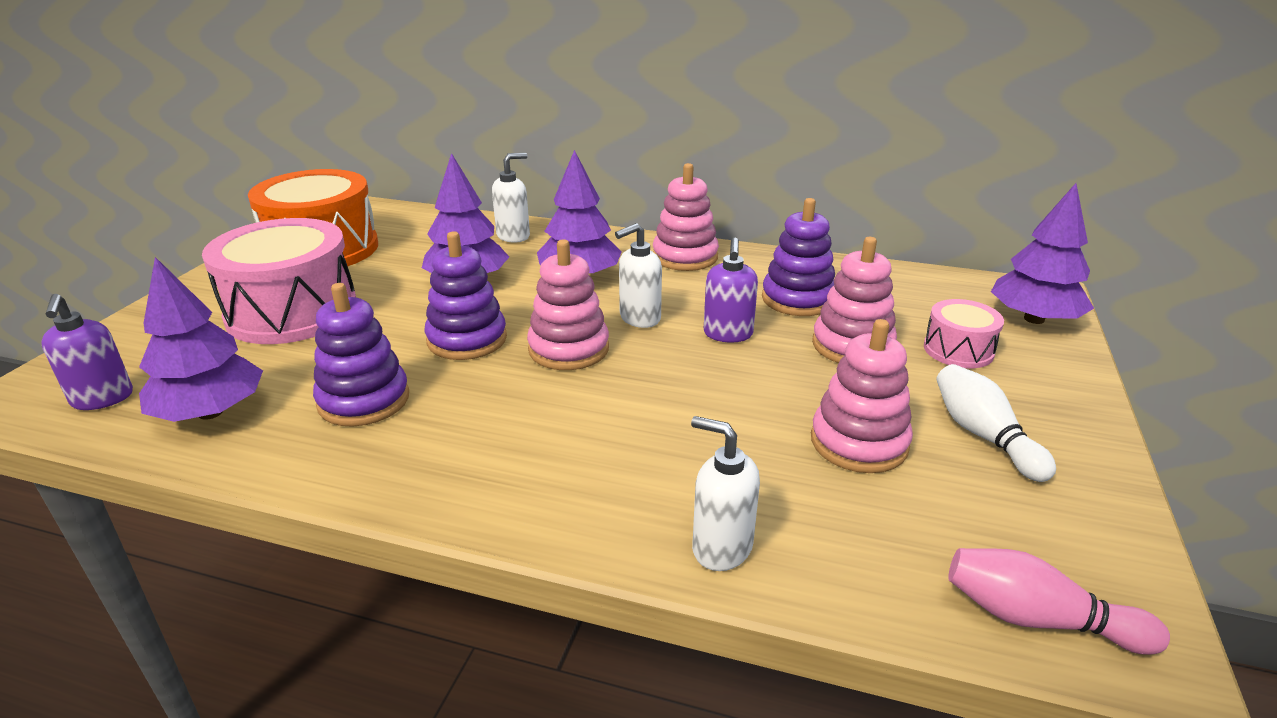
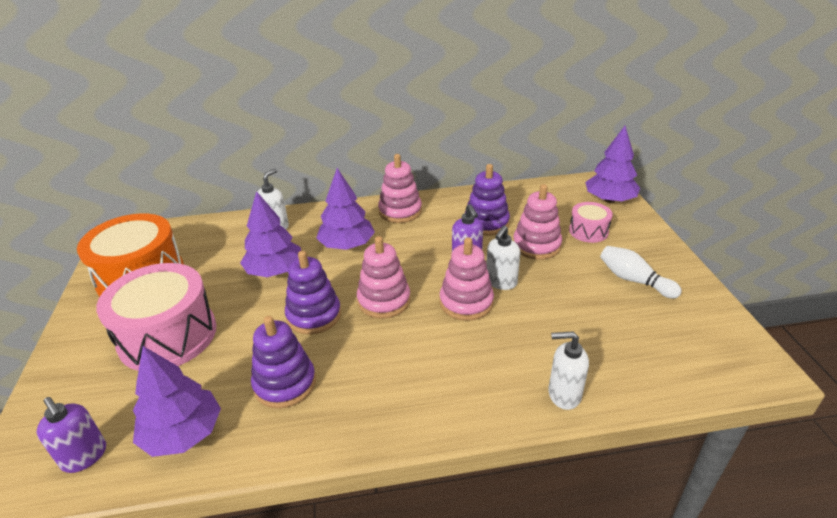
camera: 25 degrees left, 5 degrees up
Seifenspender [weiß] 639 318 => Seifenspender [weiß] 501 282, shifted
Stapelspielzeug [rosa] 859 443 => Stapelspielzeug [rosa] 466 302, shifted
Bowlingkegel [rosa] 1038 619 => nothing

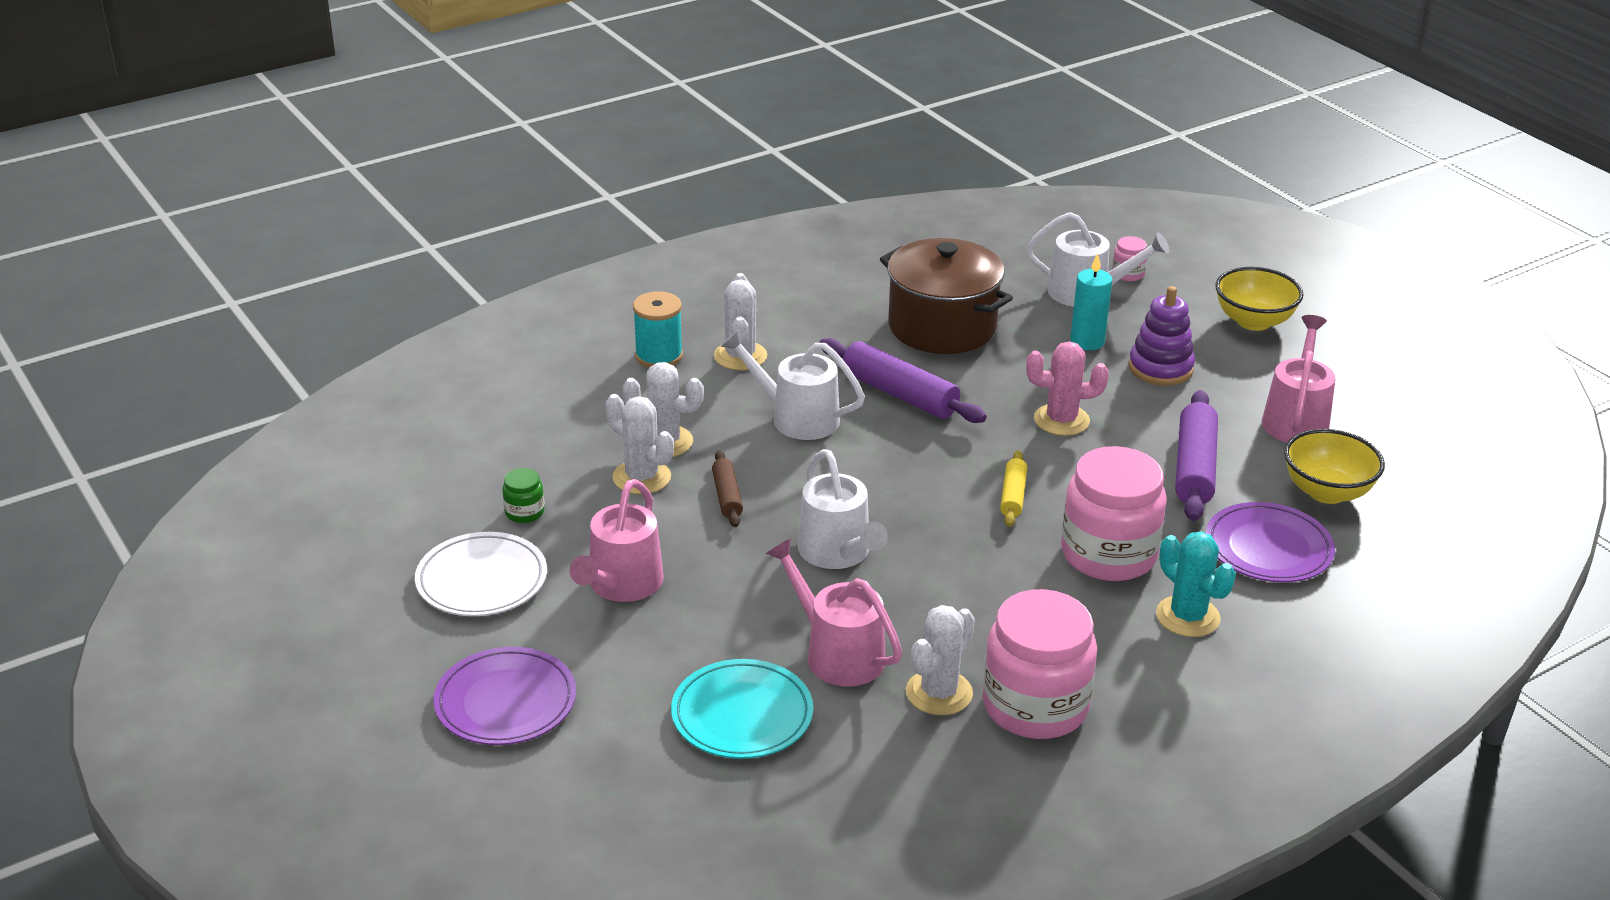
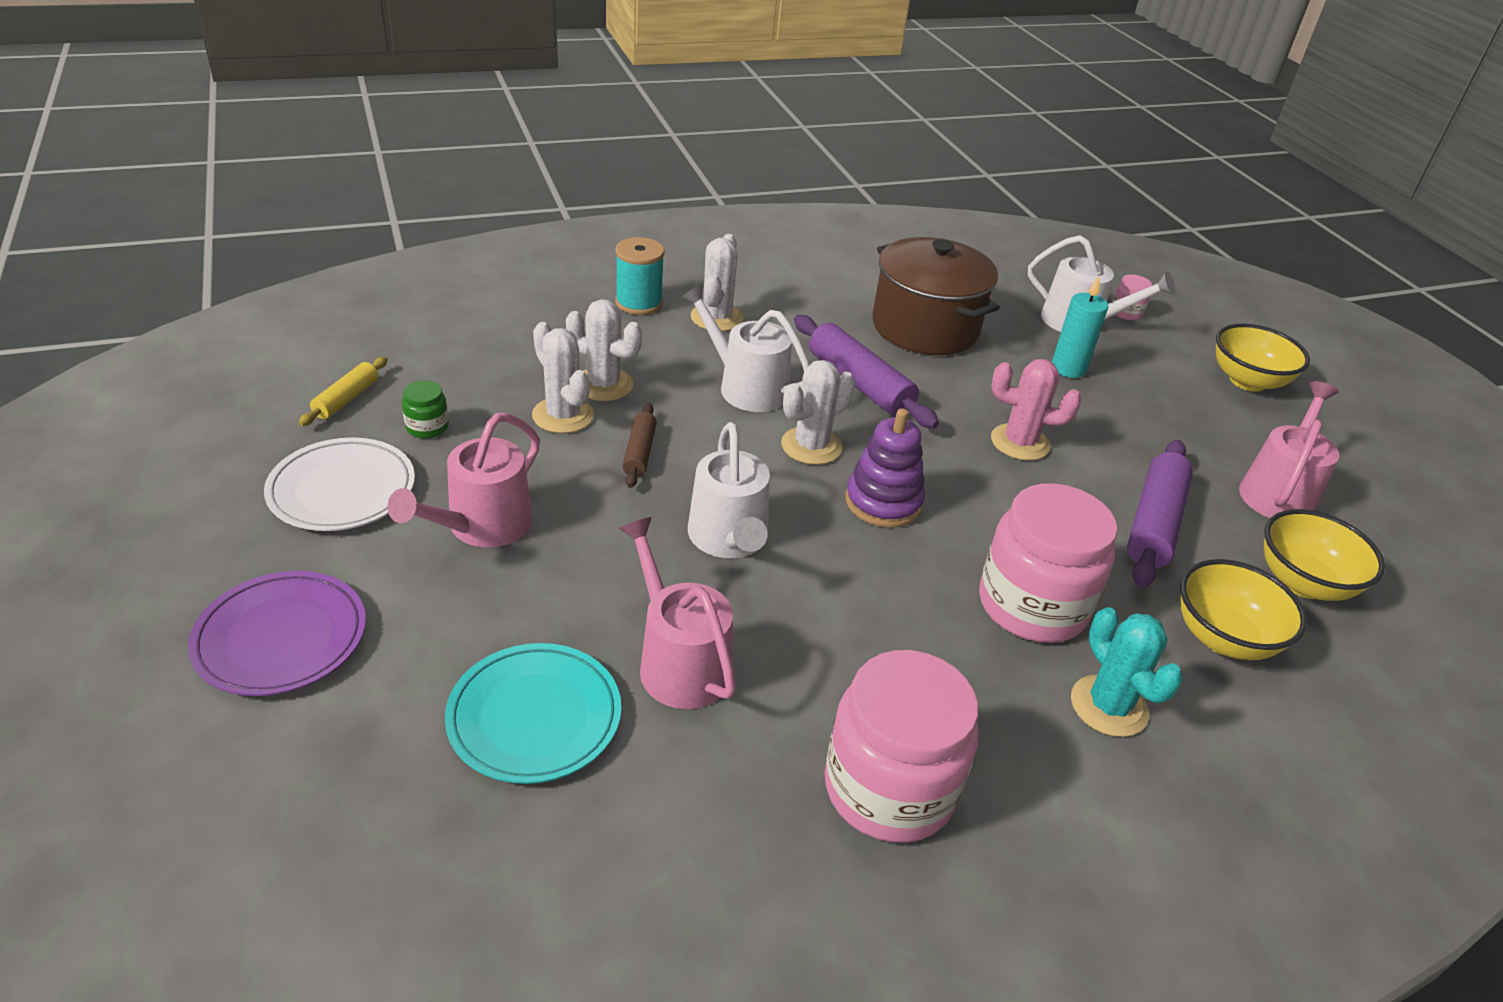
camera: 10 degrees right, 5 degrees up
Kaktus [weiß] 939 693 => Kaktus [weiß] 811 446, shifted
Nudelholz [gelb] 1013 496 => Nudelholz [gelb] 346 399, shifted
Stapelspielzeug [lila] 1160 368 => Stapelspielzeug [lila] 883 502, shifted
Teller [lila] 1268 548 => Schüssel [gelb] 1223 638

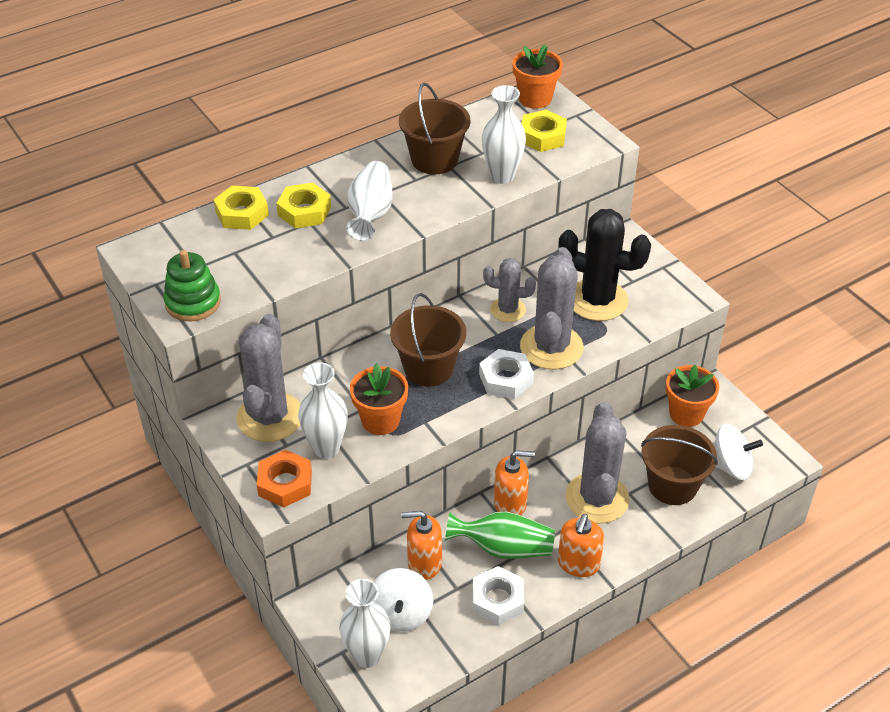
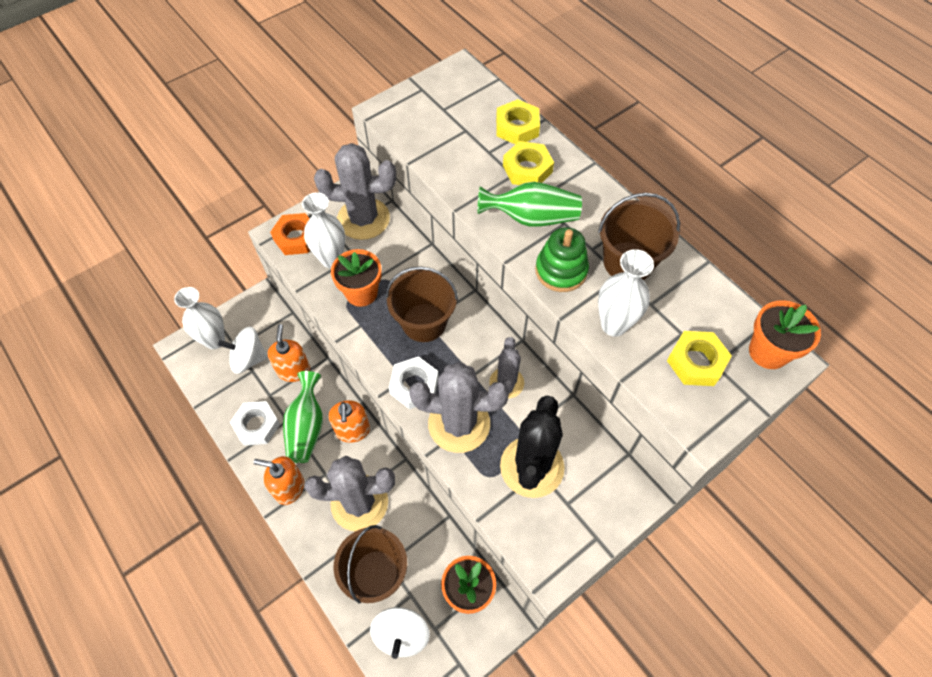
camera: 85 degrees right, 15 degrees up
Stapelspielzeug [grün] 193 302 => Stapelspielzeug [grün] 561 270, shifted
Vase [weiß] 370 214 => Vase [grün] 531 218

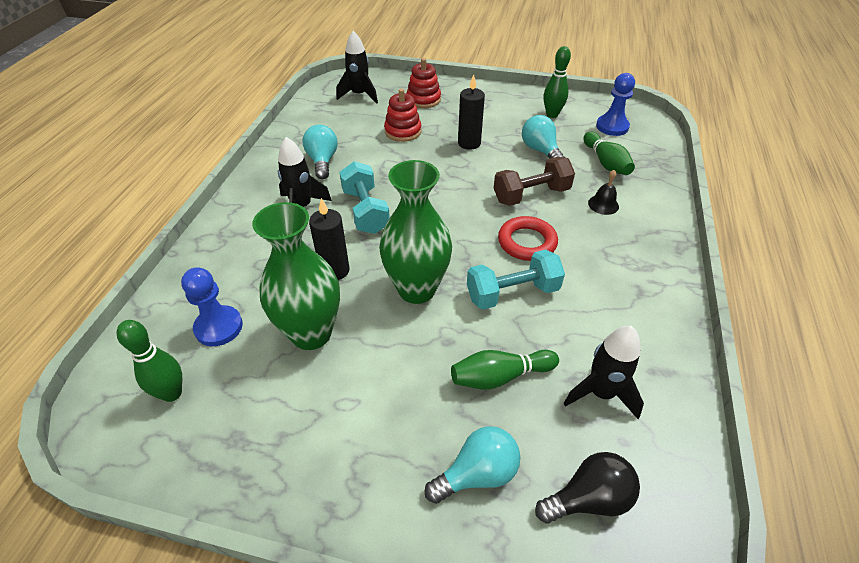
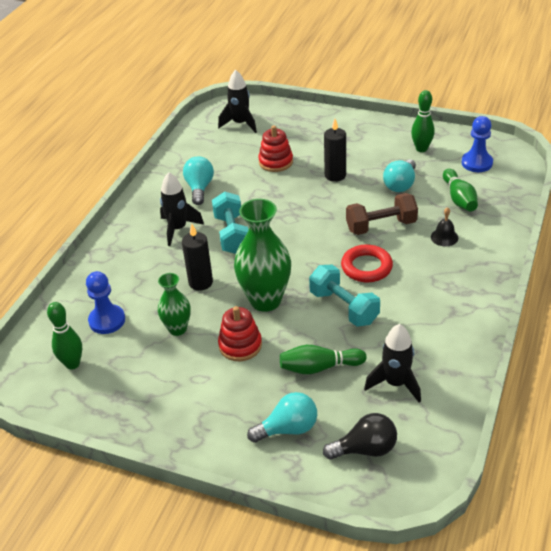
camera: 10 degrees right, 5 degrees down
Vase [grün] 311 333 => Vase [grün] 177 329, x0.57
Stapelspielzeug [rot] 423 99 => Stapelspielzeug [rot] 240 345, shifted
Hantel [türkis] 512 293 => Hantel [türkis] 344 307, 60 degrees clockwise
Glühbirne [türkis] 540 150 => Glühbirne [türkis] 400 185, 135 degrees counterclockwise

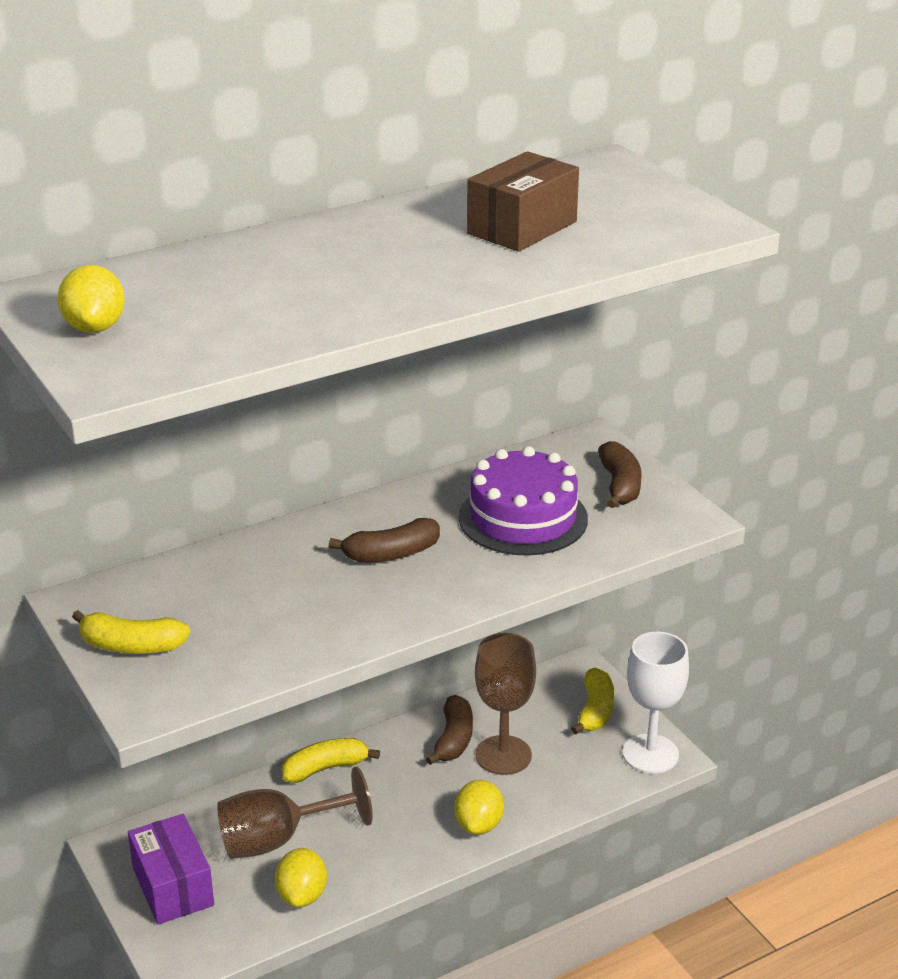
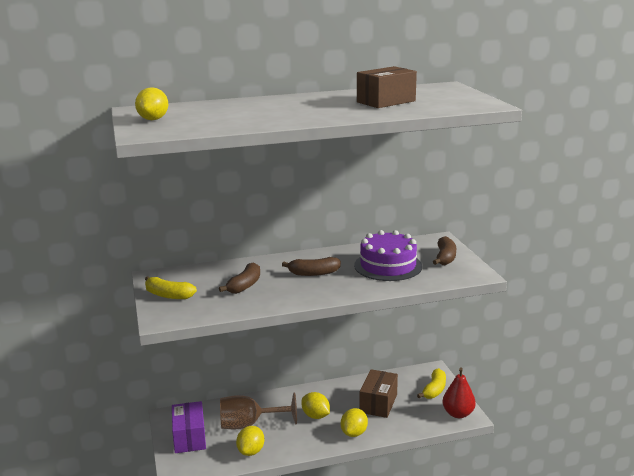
camera: 15 degrees right, 10 degrees down
Banane [gelb] 325 768 => nothing
Banane [braun] 454 739 => Banane [braun] 245 285, shifted
Kelch [braun] 503 755 => Schachtel [braun] 378 403
Kelch [weiß] 650 754 => Birne [rot] 458 414
nothing => Zitrone [gelb] 315 416

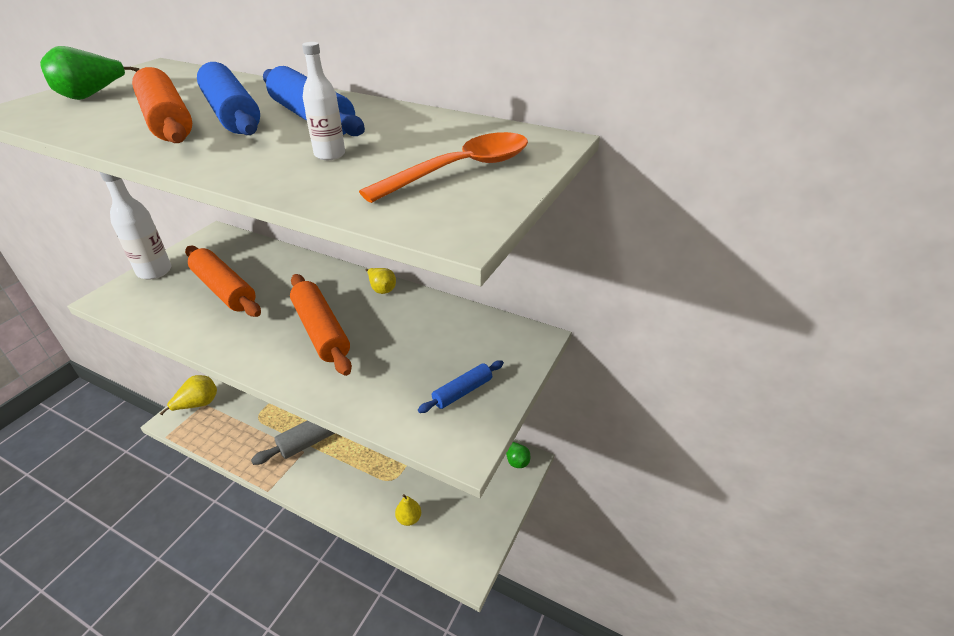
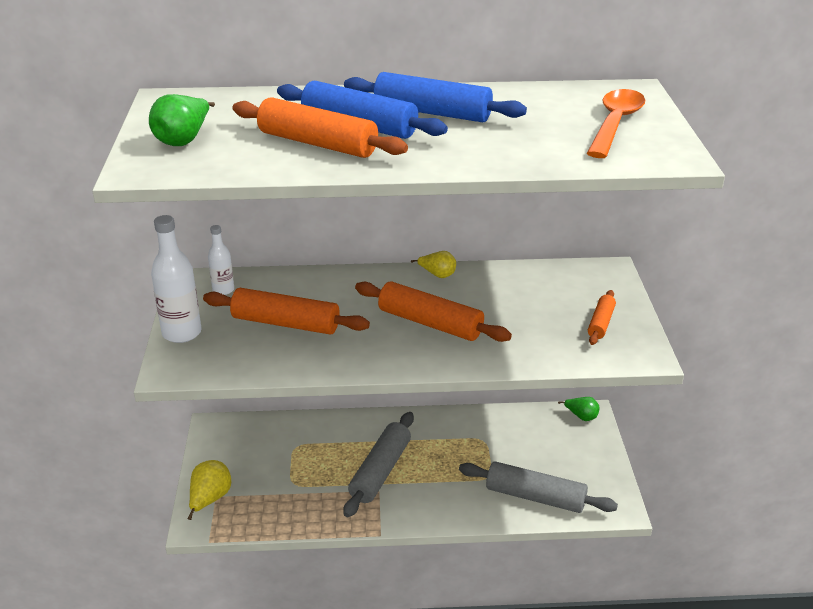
camera: 30 degrees left, 5 degrees down
Flasche [weiß] 330 155 => Flasche [weiß] 223 290, shifted
Birne [gelb] 409 518 => Nudelholz [grau] 535 497
Nudelholz [blau] 462 392 => Nudelholz [orange] 600 323

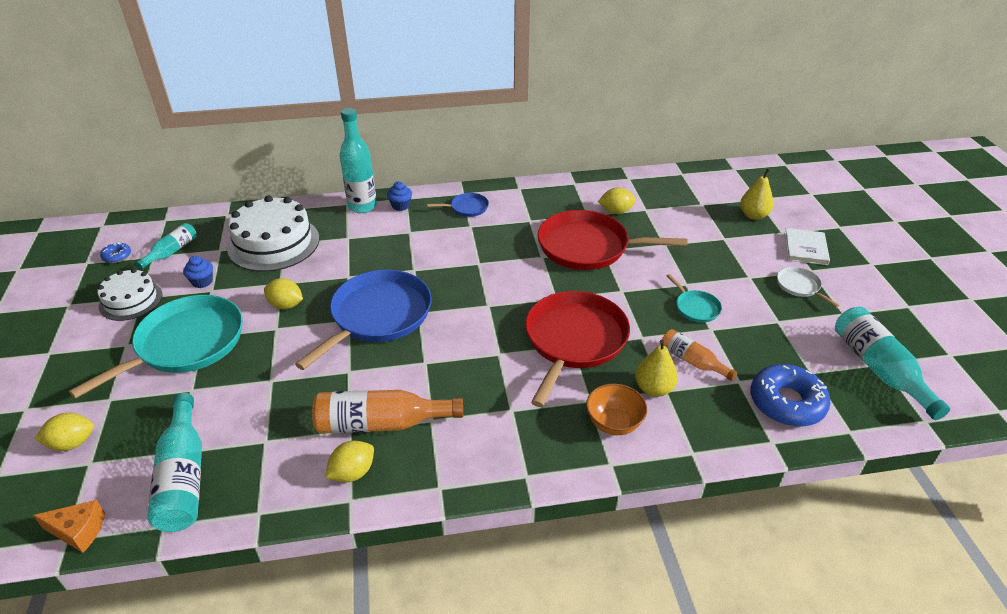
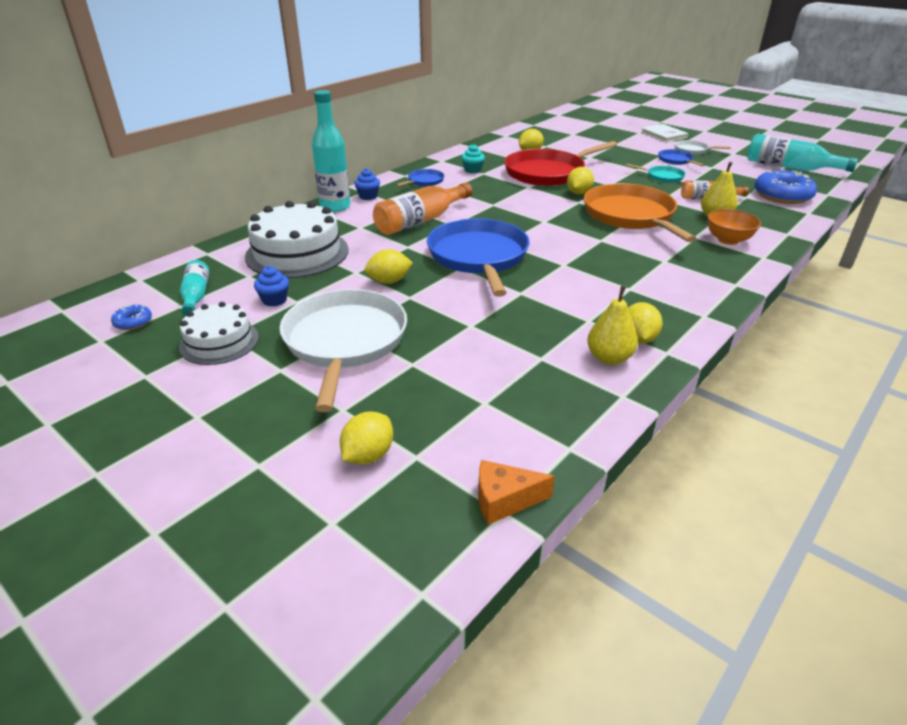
camera: 40 degrees left, 5 degrees down
Käse [orange] 78 531 => Käse [orange] 504 500, 150 degrees counterclockwise
Pfanne [türkis] 186 344 => Pfanne [weiß] 344 341
Flasche [türkis] 184 476 => nothing
Flasche [orange] 381 423 => Flasche [orange] 421 221, shifted
Pfanne [rot] 574 341 => Pfanne [orange] 631 216
Birne [gelb] 753 215 => Birne [gelb] 609 358, shifted
nothing => Muffin [türkis] 472 170
nothing => Zitrone [gelb] 578 193
nothing => Pfanne [blau] 676 160

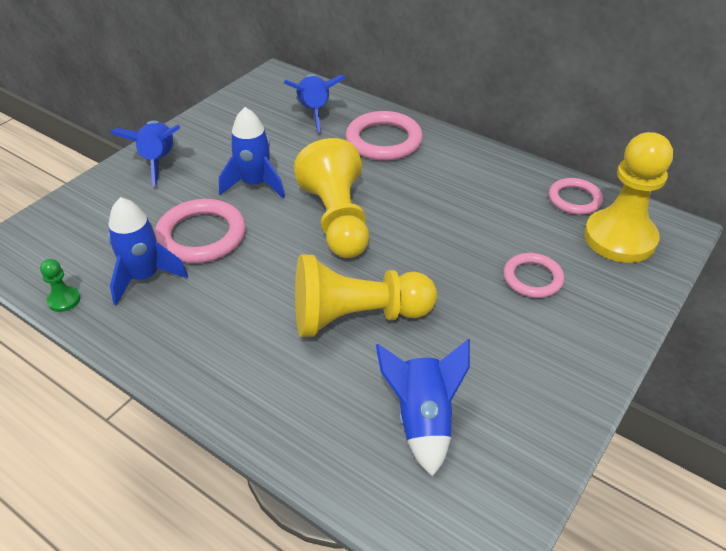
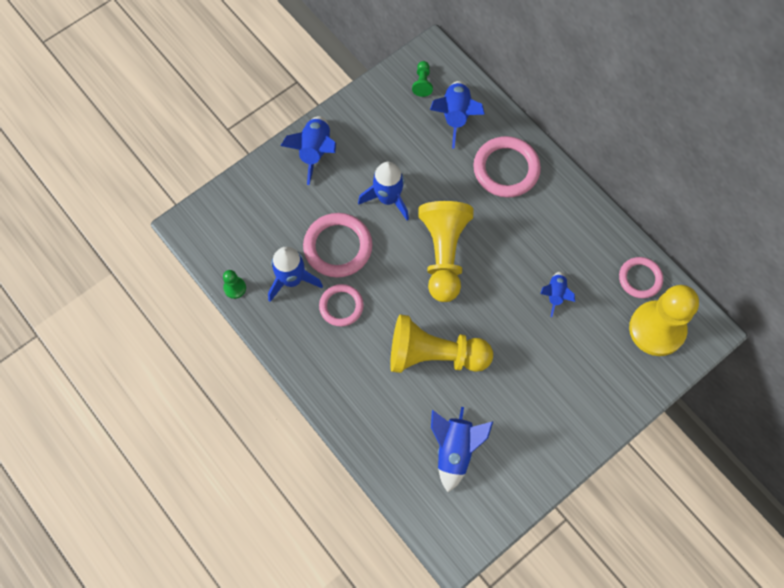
camera: 15 degrees right, 25 degrees up
Ring [rosa] 532 278 => Ring [rosa] 341 306, shifted
nothing => Bauer [grün] 422 83
nothing => Rakete [blau] 555 294

